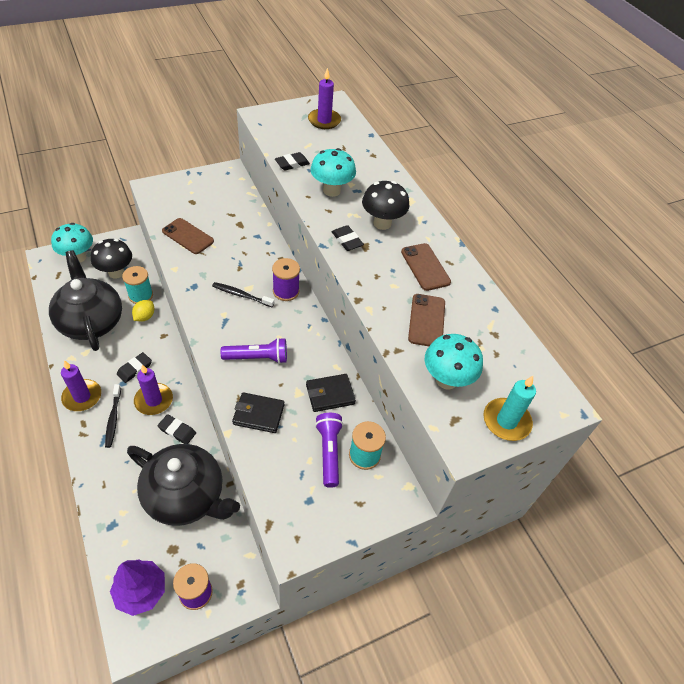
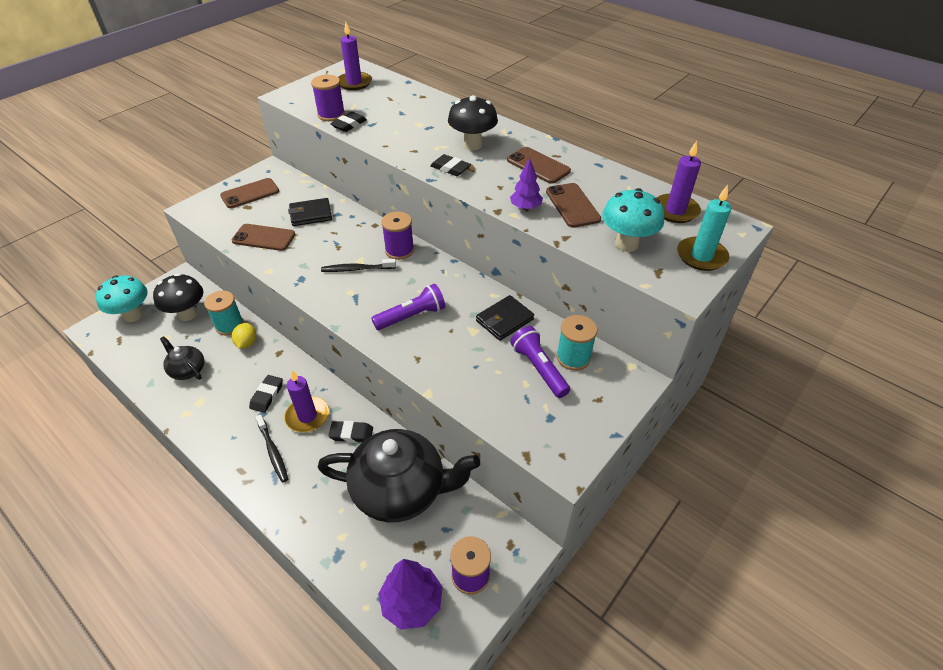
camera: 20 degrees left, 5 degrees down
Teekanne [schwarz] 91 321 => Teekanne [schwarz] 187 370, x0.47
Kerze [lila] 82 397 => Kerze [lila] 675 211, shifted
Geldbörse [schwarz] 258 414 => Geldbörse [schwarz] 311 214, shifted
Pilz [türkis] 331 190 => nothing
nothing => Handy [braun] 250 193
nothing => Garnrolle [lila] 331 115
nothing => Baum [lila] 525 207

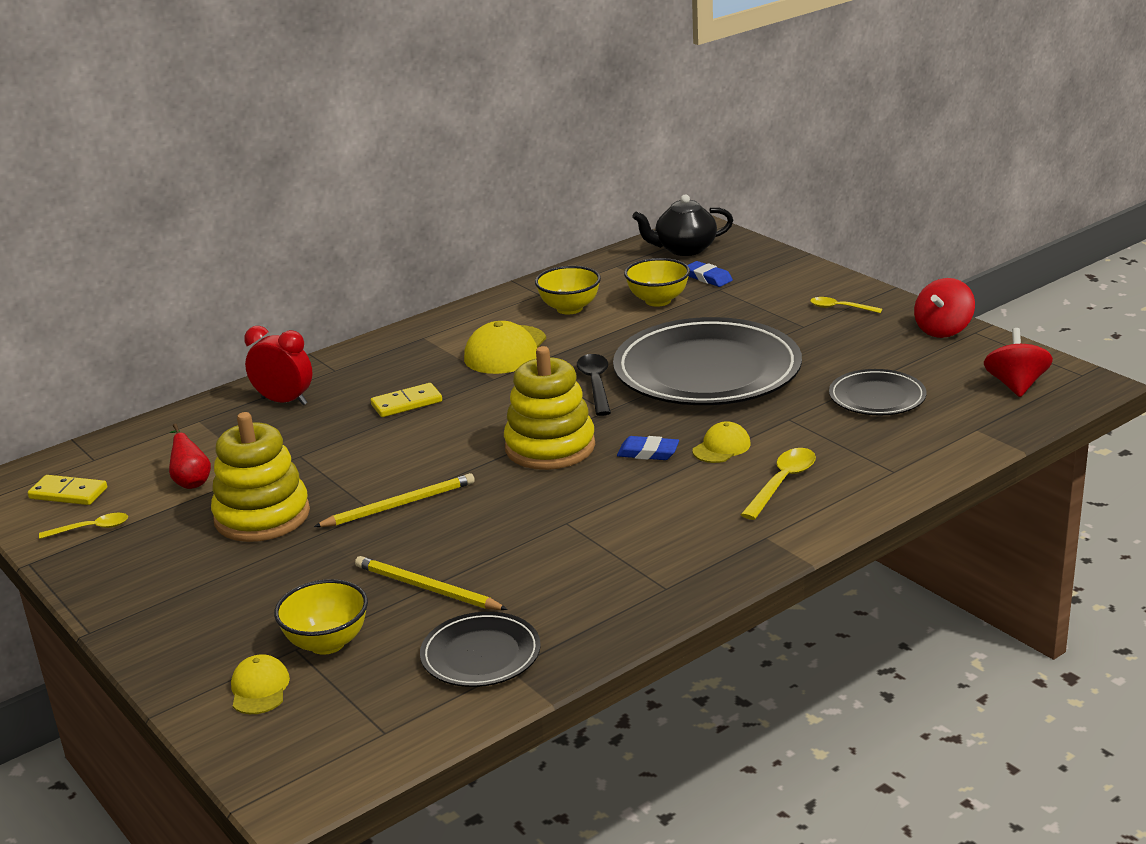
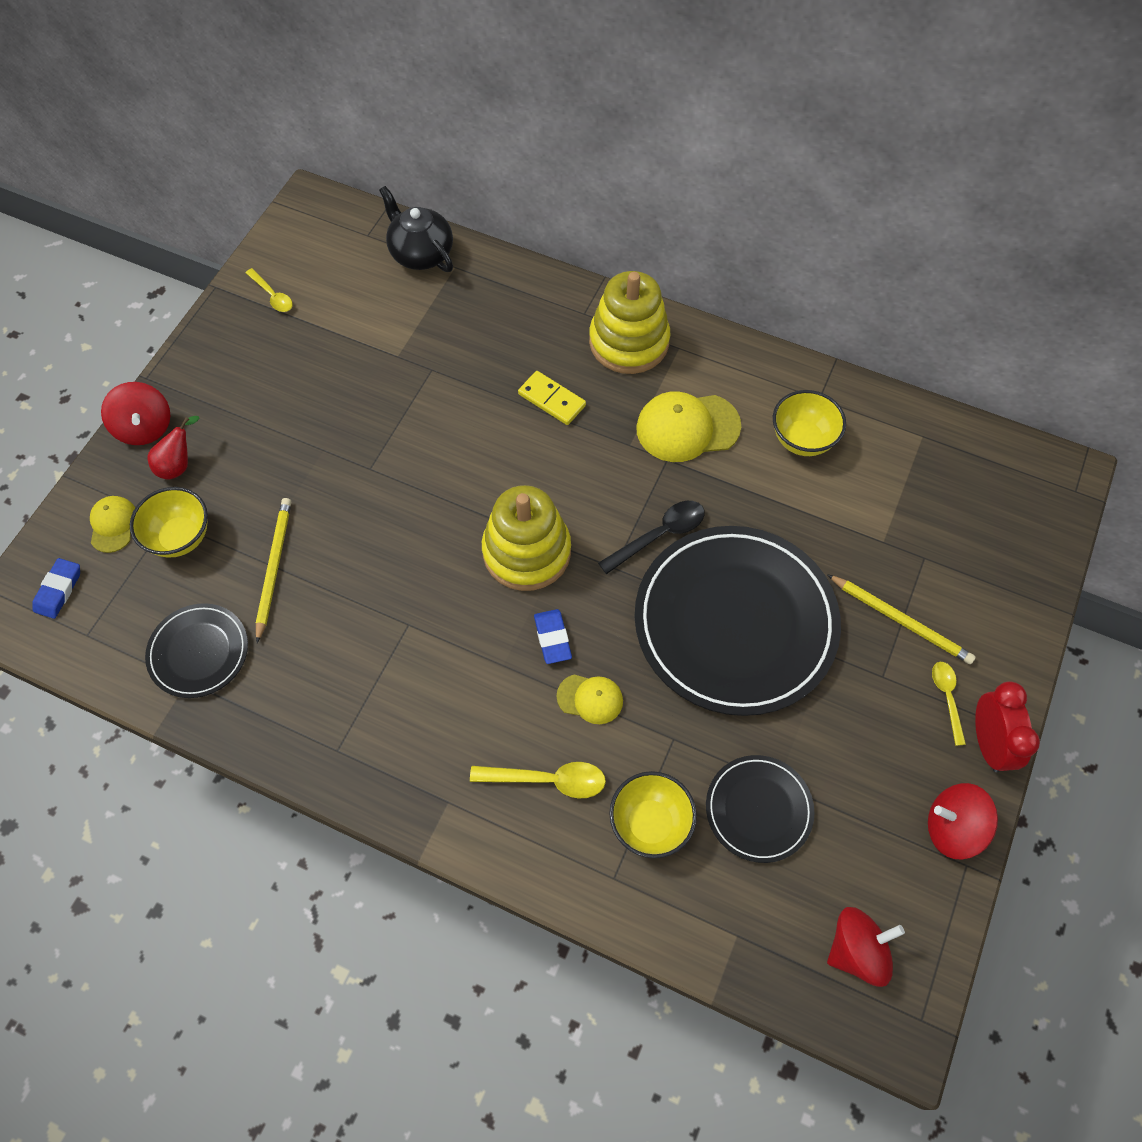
camera: 60 degrees right, 35 degrees up
Dominostein [gelb] 68 493 => nothing
Birne [rot] 191 481 => Birne [rot] 178 465, shifted
Stapelspielzeug [gelb] 262 516 => Stapelspielzeug [gelb] 629 342, shifted
Kappe [gelb] 259 689 => Kappe [gelb] 113 525, 60 degrees counterclockwise
Wecker [rot] 284 401 => Wecker [rot] 988 743, shifted
Bleistift [gelb] 399 505 => Bleistift [gelb] 901 621, shifted
Schüssel [gelb] 658 301 => Schüssel [gelb] 650 823, shifted
Teekanne [schwarz] 684 249 => Teekanne [schwarz] 421 253, shifted
Radiergummi [blau] 708 278 => Radiergummi [blau] 58 590, shifted
nothing => Kreisel [rot] 145 427

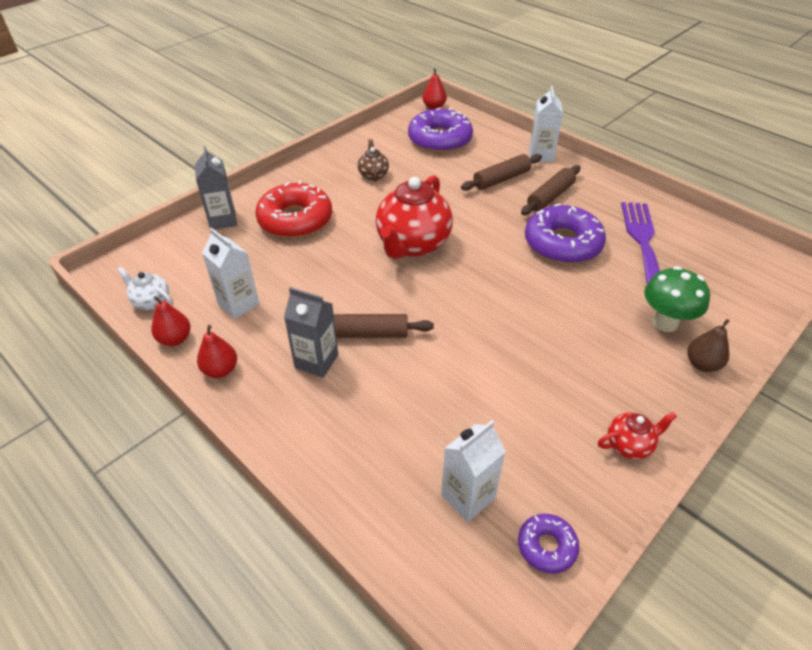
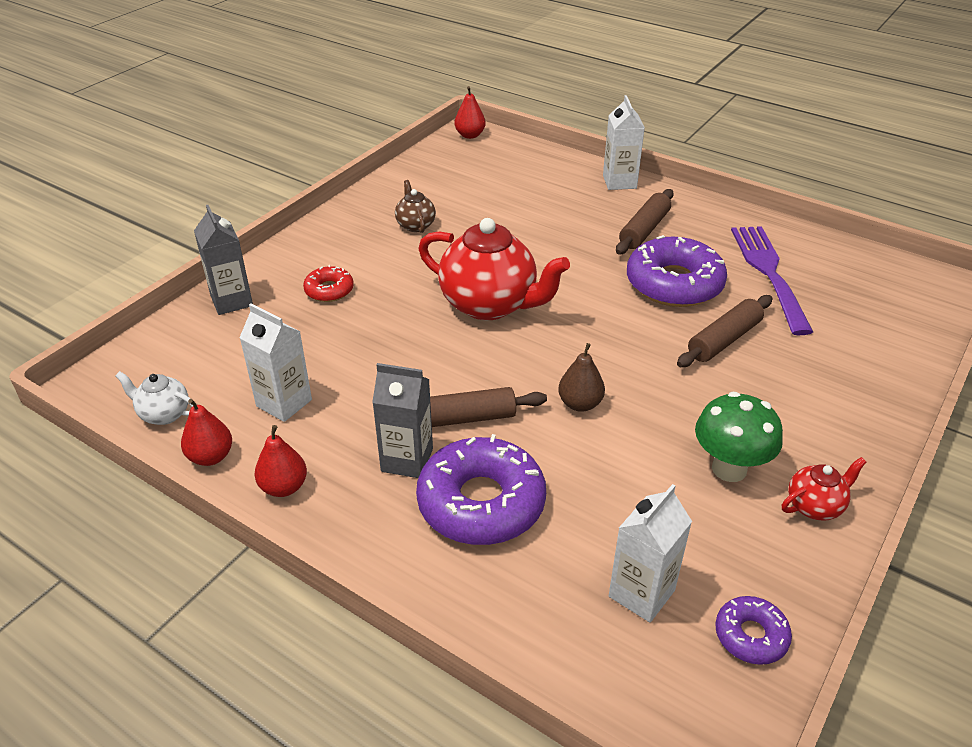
camera: 10 degrees left, 5 degrees down
Donut [rot] 295 220 => Donut [rot] 329 290, x0.50
Teekanne [rot] 412 244 => Teekanne [rot] 490 305, 75 degrees counterclockwise
Donut [lila] 440 140 => Donut [lila] 481 503, shifted
Nudelholz [braun] 501 179 => Nudelholz [braun] 724 340, shifted
Pilz [grün] 665 322 => Pilz [grün] 729 469, shifted
Birne [braun] 702 364 => Birne [braun] 580 404, shifted

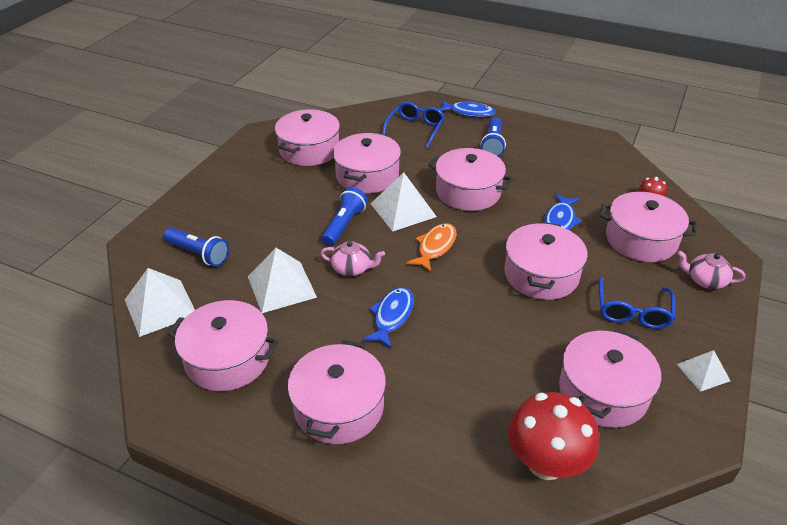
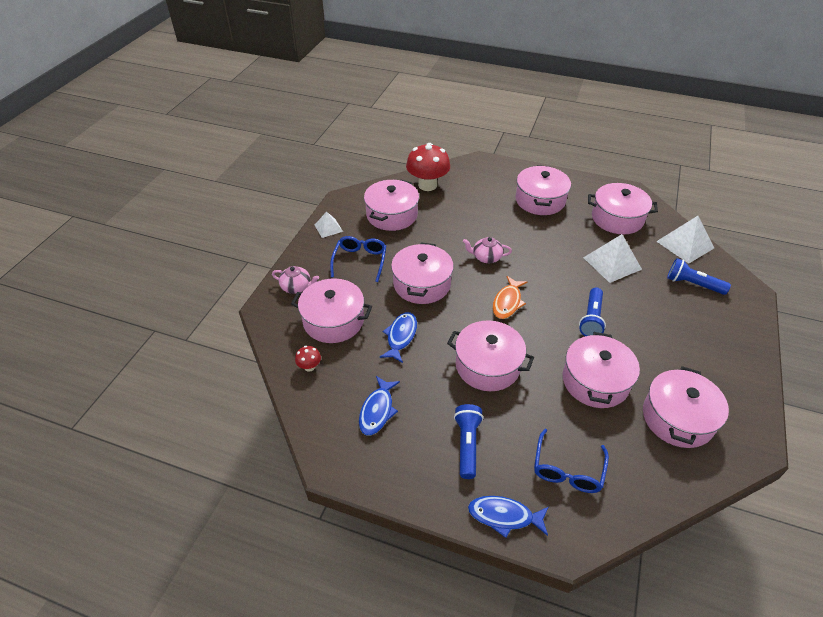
camera: 175 degrees right, 5 degrees up
Teekanne [rosa] 352 268 => Teekanne [rosa] 486 257, shifted
Fisch [blau] 392 316 => Fisch [blau] 377 410, shifted
Pyramide [weiß] 403 210 => nothing

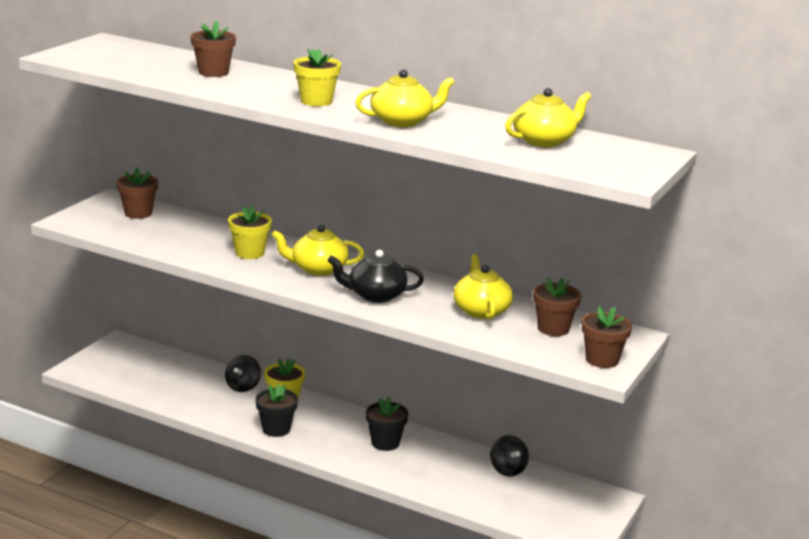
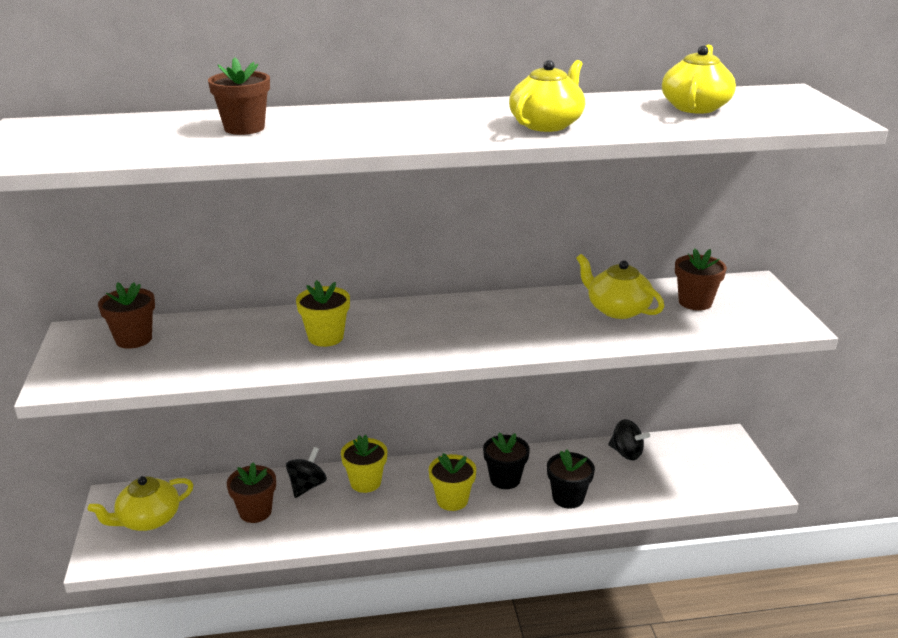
camera: 35 degrees left, 5 degrees up
Kreisel [schwarz] 243 387 => Kreisel [schwarz] 307 486, 135 degrees counterclockwise
Blumentopf [schwarz] 276 429 => Blumentopf [schwarz] 568 498, shifted
Teekanne [gelb] 318 269 => Teekanne [gelb] 148 519, shifted
Blumentopf [gelb] 316 101 => Blumentopf [gelb] 452 500, shifted
Teekanne [schwarz] 375 295 => nothing
Blumentopf [braun] 602 360 => Blumentopf [braun] 255 512, shifted

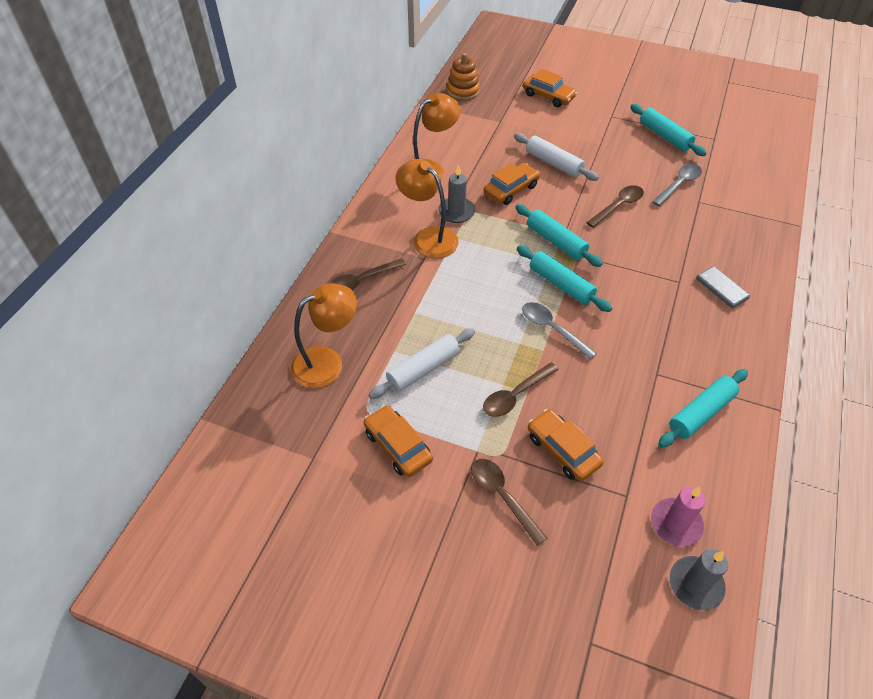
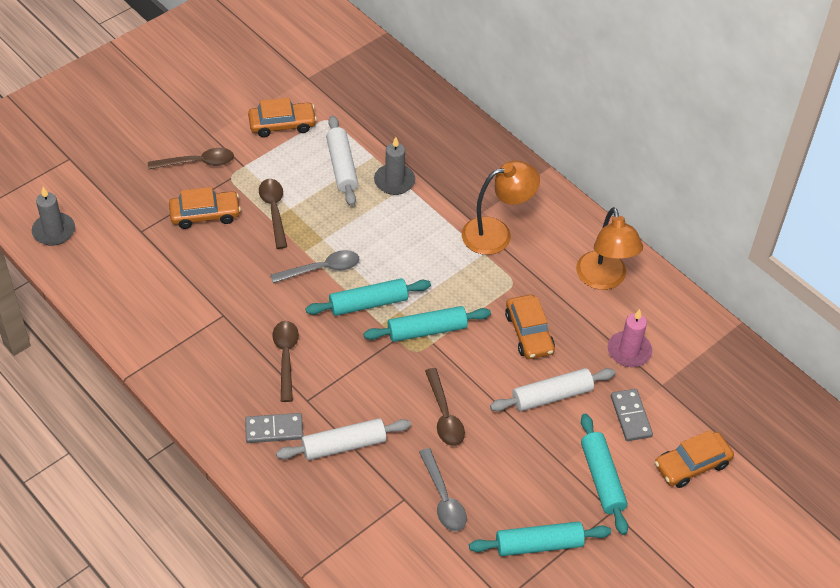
camera: 115 degrees right, 0 degrees up
Lampe [orange] 327 362 => nothing
Löffel [braun] 362 281 => Löffel [braun] 286 357, shifted
Kerze [grau] 456 212 => Kerze [grau] 394 181, shifted
Stapelspielzeug [orange] 463 91 => nothing
Kerze [rosa] 676 523 => Kerze [rosa] 629 351, shifted
Nudelholz [türkis] 701 413 => Nudelholz [türkis] 602 479, shifted
nothing => Nudelholz [weiß] 344 445
nothing => Dominostein [grau] 631 416

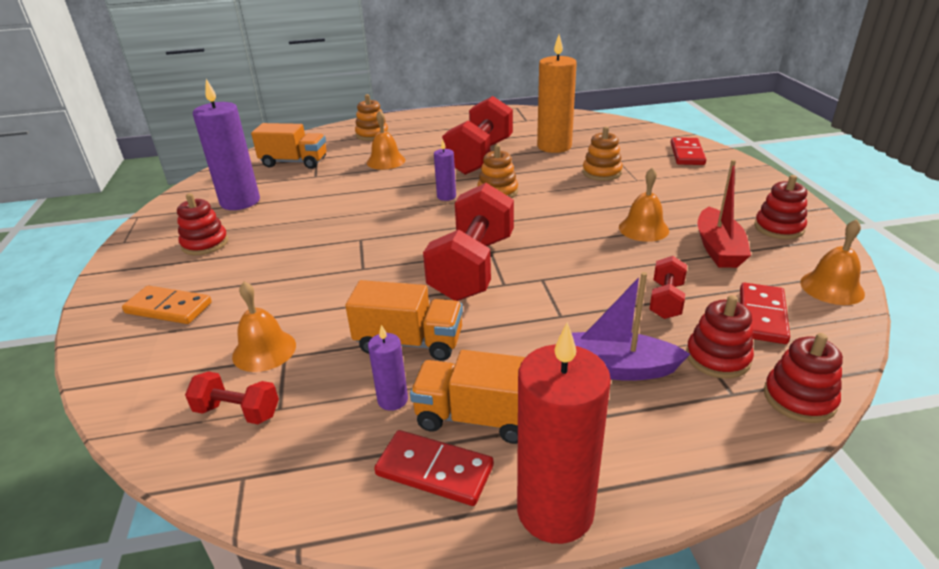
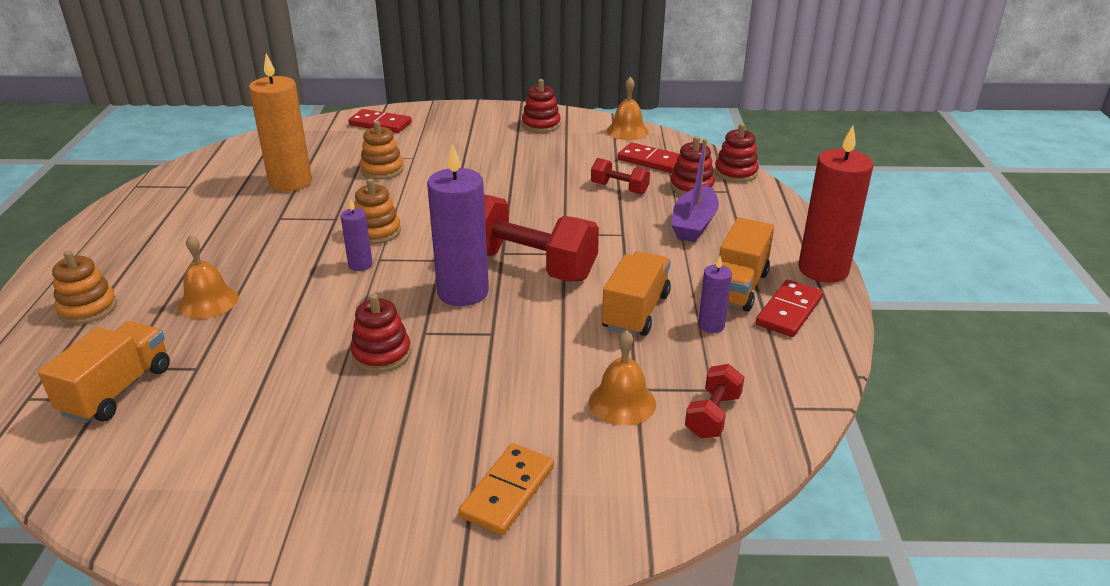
camera: 80 degrees left, 0 degrees up
Stapelspielzeug [rot] 205 244 => Stapelspielzeug [rot] 381 354, shifted
Kerze [lila] 240 202 => Kerze [lila] 463 292, shifted
Hantel [rot] 479 157 => nothing
Glocke [orange] 643 229 => nothing
Boot [rot] 718 248 => nothing

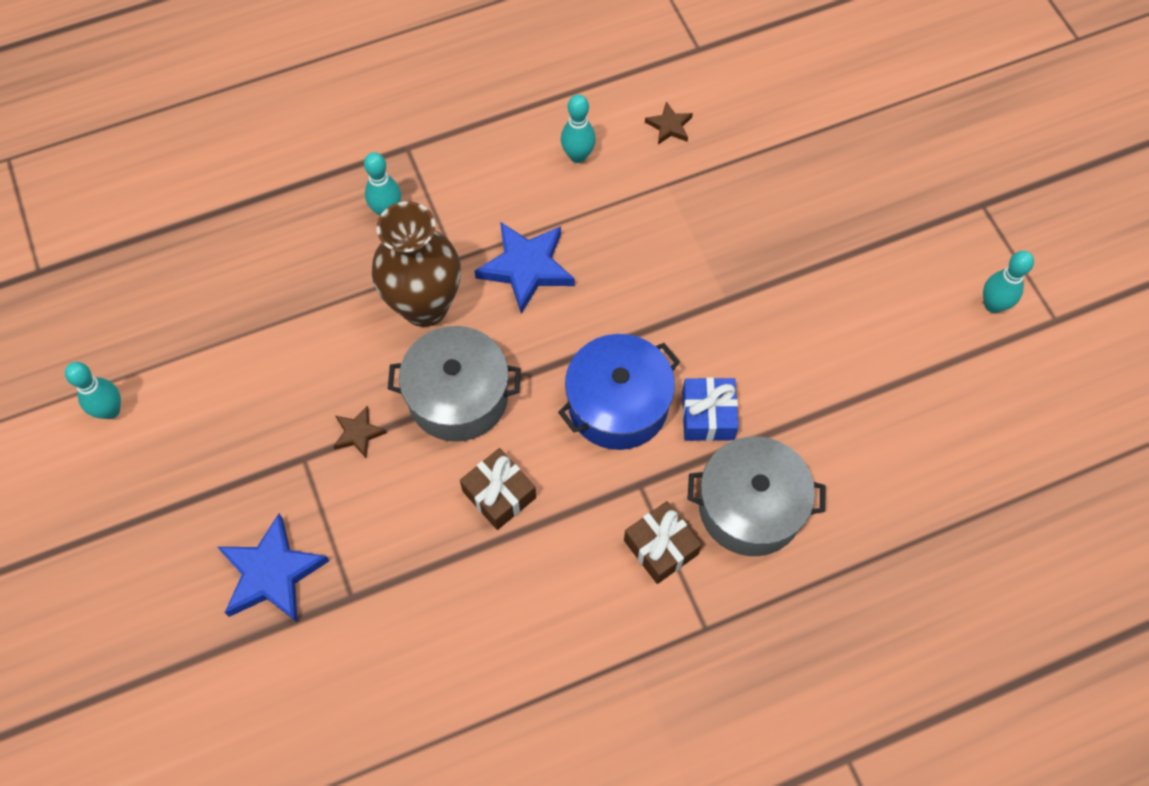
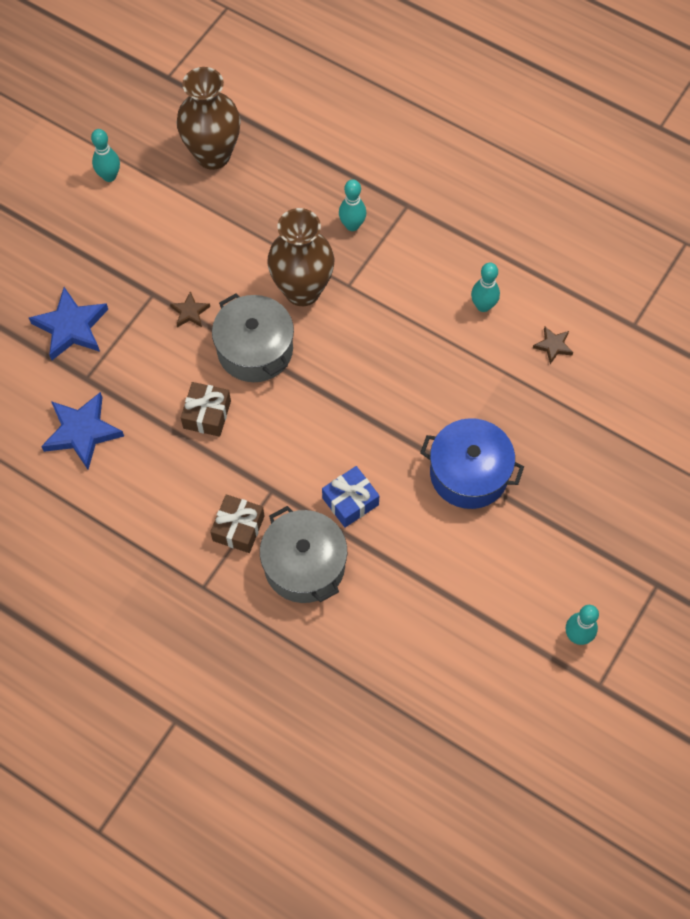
camera: 55 degrees right, 0 degrees up
Stern [blau] 526 268 => Stern [blau] 82 432, shifted
Kochtopf [blau] 618 404 => Kochtopf [blau] 469 473, shifted
nothing => Vase [braun] 213 155

